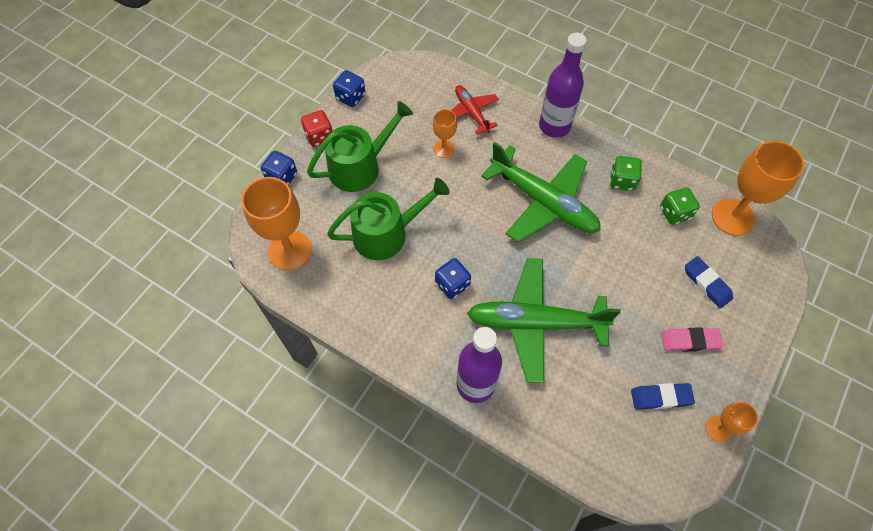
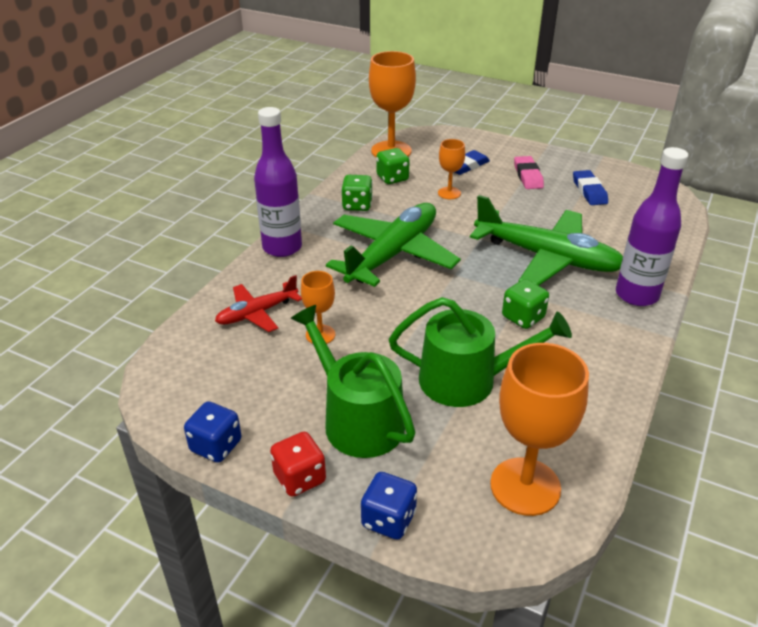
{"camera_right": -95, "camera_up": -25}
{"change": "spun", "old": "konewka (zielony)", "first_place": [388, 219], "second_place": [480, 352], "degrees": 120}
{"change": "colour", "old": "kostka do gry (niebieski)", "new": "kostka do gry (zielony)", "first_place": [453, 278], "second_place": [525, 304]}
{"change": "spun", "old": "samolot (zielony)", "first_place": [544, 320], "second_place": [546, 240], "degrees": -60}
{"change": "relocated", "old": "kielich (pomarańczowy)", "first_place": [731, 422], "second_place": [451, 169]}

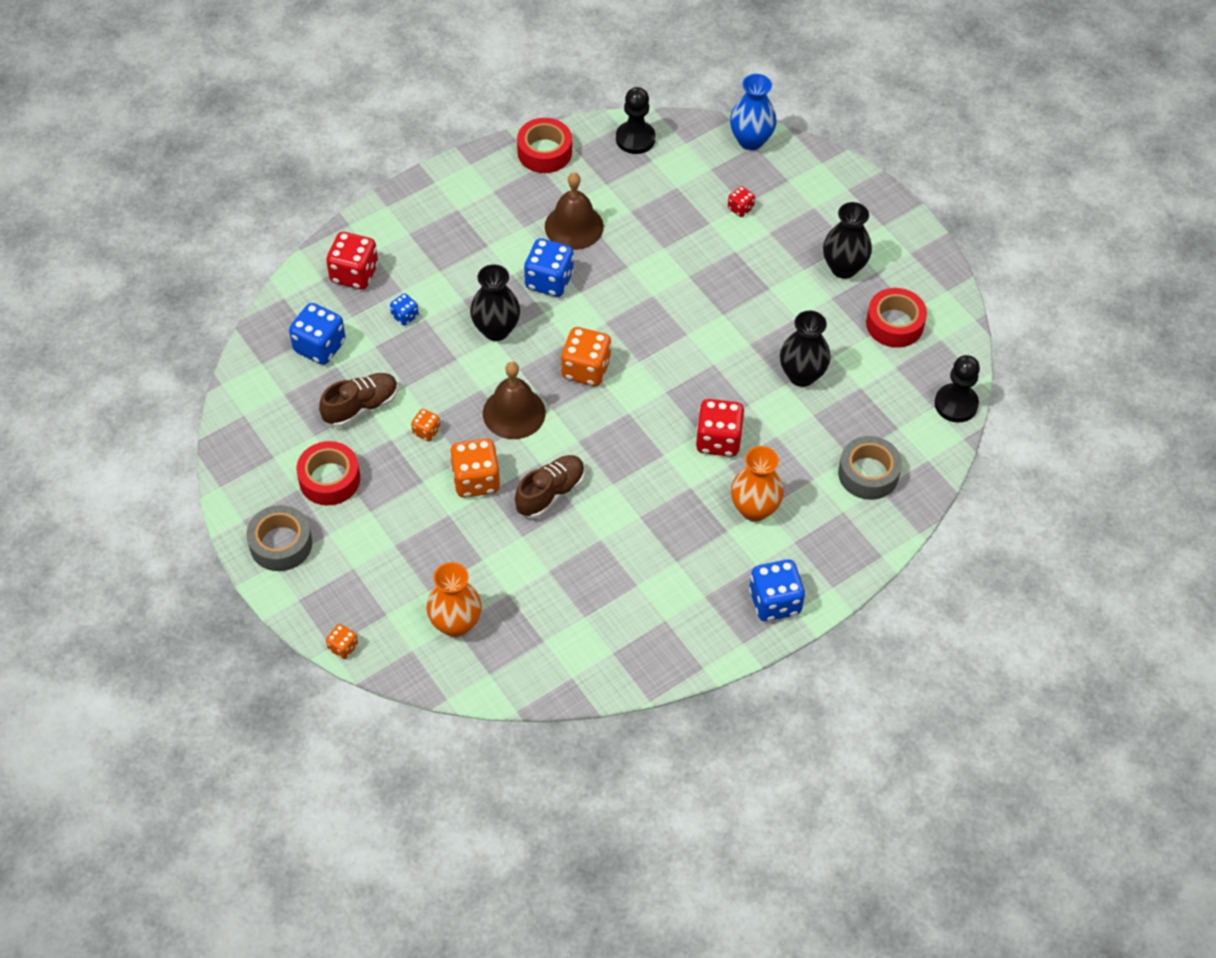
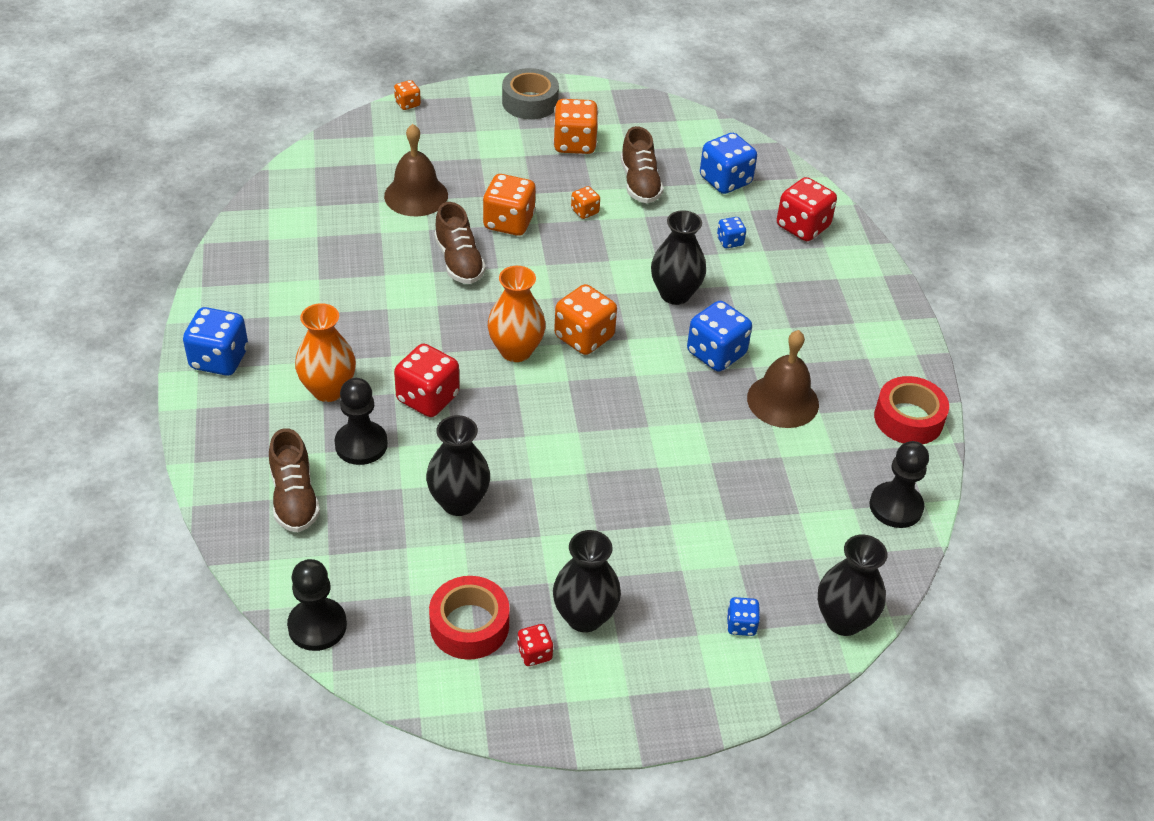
{"camera_right": 115, "camera_up": -10}
{"change": "exchanged", "old": "taśma klejąca (czerwony)", "new": "kostka do gry (pomarańczowy)", "first_place": [328, 473], "second_place": [575, 126]}
{"change": "relocated", "old": "wazon (pomarańczowy)", "first_place": [454, 599], "second_place": [517, 314]}
{"change": "relocated", "old": "dzwonek (brązowy)", "first_place": [514, 400], "second_place": [416, 170]}
{"change": "relocated", "old": "kostka do gry (czerwony)", "first_place": [741, 201], "second_place": [535, 645]}
{"change": "colour", "old": "wazon (niebieski)", "new": "wazon (czarny)", "first_place": [753, 112], "second_place": [853, 585]}
{"change": "exchanged", "old": "taśma klejąca (szary)", "new": "but (brązowy)", "first_place": [870, 468], "second_place": [294, 480]}
{"change": "appeared", "new": "pionek (czarny)", "second_place": [361, 421]}
{"change": "appeared", "new": "kostka do gry (niebieski)", "second_place": [743, 616]}

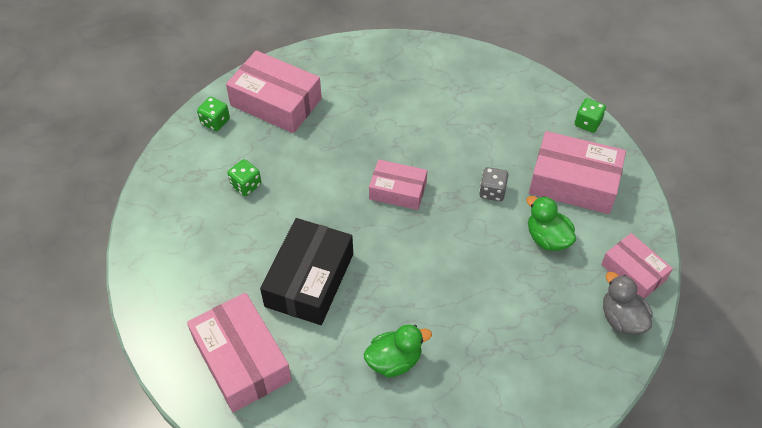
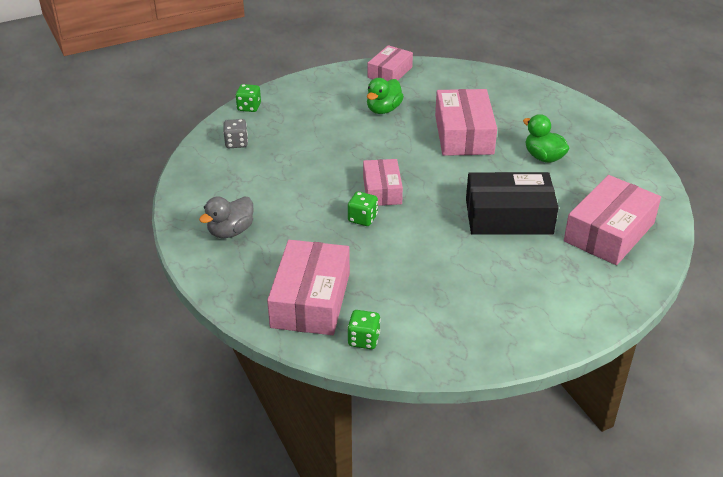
{"camera_right": -110, "camera_up": -15}
{"change": "relocated", "old": "kostka do gry (zielony)", "first_place": [244, 177], "second_place": [363, 208]}
{"change": "relocated", "old": "kostka do gry (szary)", "first_place": [493, 184], "second_place": [235, 133]}
{"change": "relocated", "old": "pudełko (różowy)", "first_place": [577, 172], "second_place": [466, 122]}
{"change": "relocated", "old": "kaczka (szary)", "first_place": [628, 303], "second_place": [226, 217]}

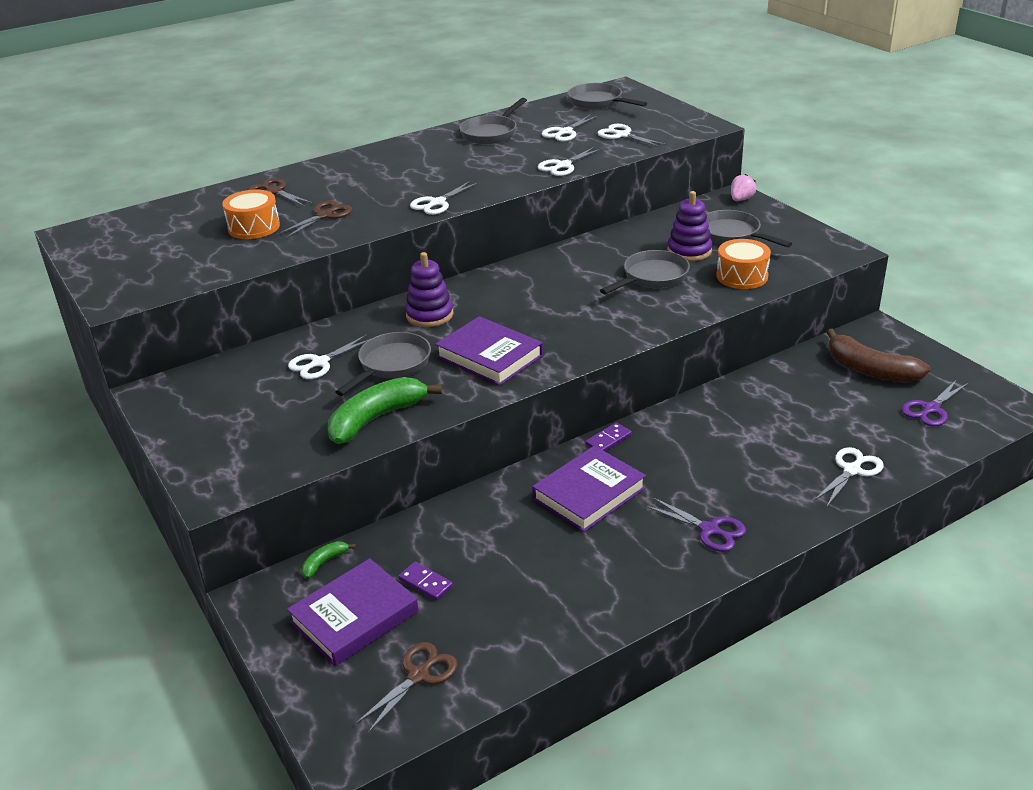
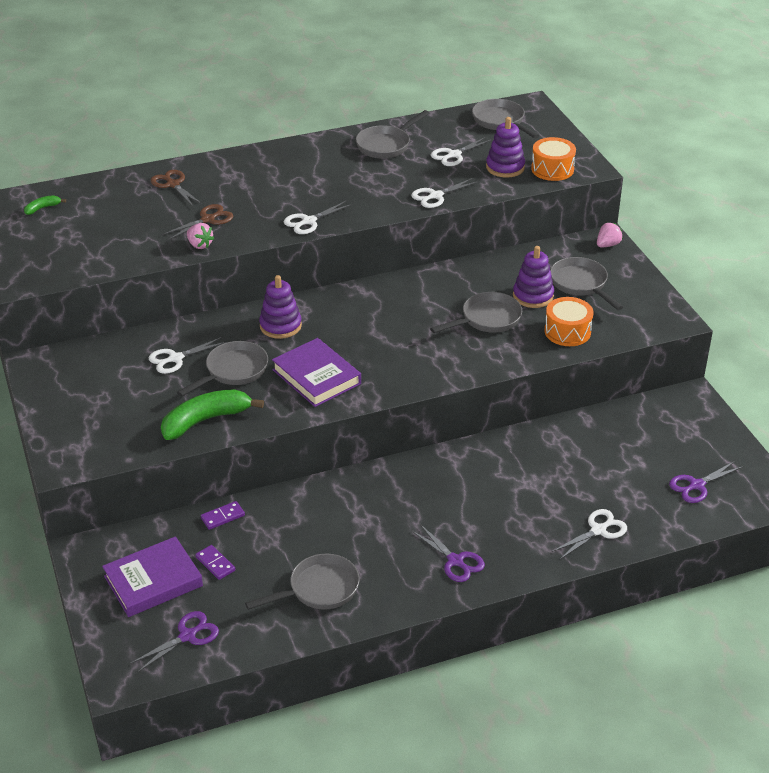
{"camera_right": 10, "camera_up": 5}
{"change": "relocated", "old": "bęben (pomarańczowy)", "first_place": [251, 214], "second_place": [553, 159]}
{"change": "relocated", "old": "banan (zielony)", "first_place": [329, 560], "second_place": [45, 205]}
{"change": "colour", "old": "nożyczki (brązowy)", "new": "nożyczki (fioletowy)", "first_place": [406, 688], "second_place": [174, 641]}
{"change": "missing", "old": "książka (fioletowy)", "first_place": [589, 489]}
{"change": "relocated", "old": "kostka domina (fioletowy)", "first_place": [609, 436], "second_place": [223, 515]}
{"change": "exchanged", "old": "nożyczki (biały)", "new": "zabawka nakładanka (fioletowy)", "first_place": [632, 136], "second_place": [505, 147]}
{"change": "missing", "old": "banan (brązowy)", "first_place": [878, 355]}
{"change": "appeared", "new": "truskawka (różowy)", "second_place": [200, 236]}
{"change": "appeared", "new": "patelnia (szary)", "second_place": [302, 582]}

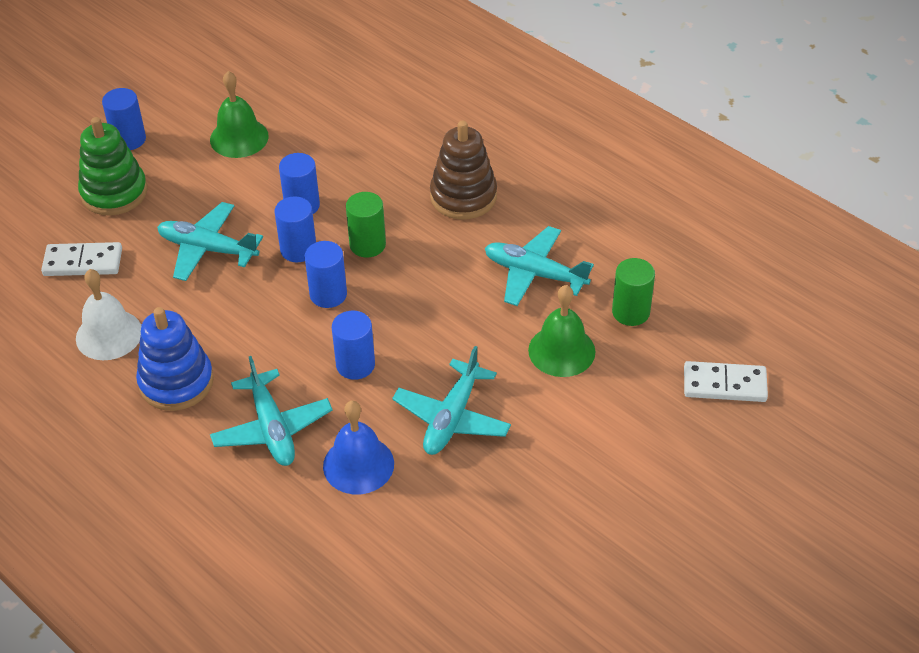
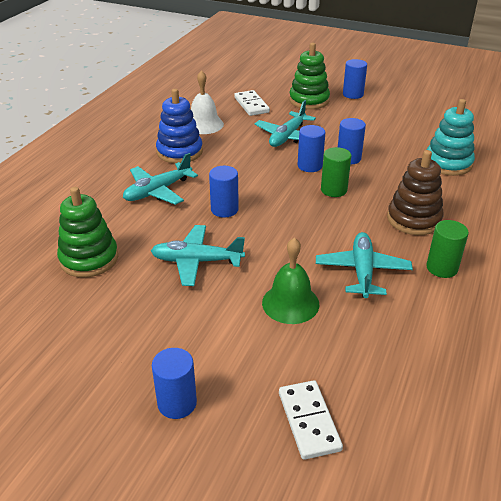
{"camera_right": 70, "camera_up": -10}
{"change": "spun", "old": "samolot (turkusowy)", "first_place": [210, 241], "second_place": [285, 123], "degrees": -150}
{"change": "missing", "old": "dzwonek (zielony)", "first_place": [239, 114]}
{"change": "relocated", "old": "walec (niebieski)", "first_place": [326, 274], "second_place": [174, 383]}
{"change": "missing", "old": "dzwonek (niebieski)", "first_place": [358, 447]}
{"change": "relocated", "old": "walec (zielony)", "first_place": [633, 292], "second_place": [447, 249]}
{"change": "appeared", "new": "zabawka nakładanka (zielony)", "second_place": [87, 232]}
{"change": "appeared", "new": "zabawka nakładanka (turkusowy)", "second_place": [451, 137]}

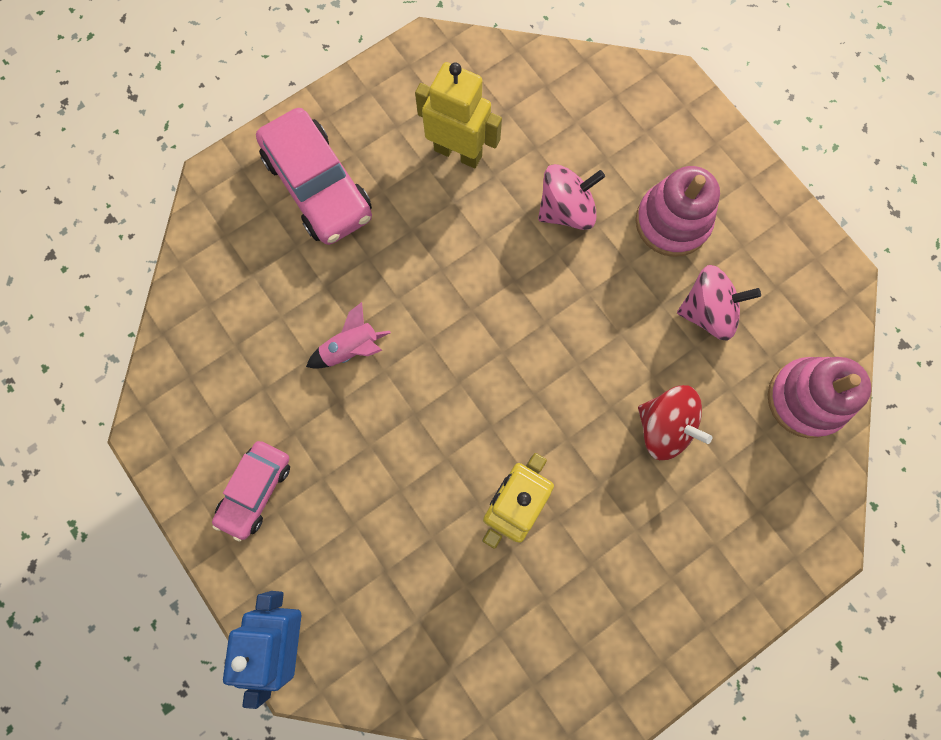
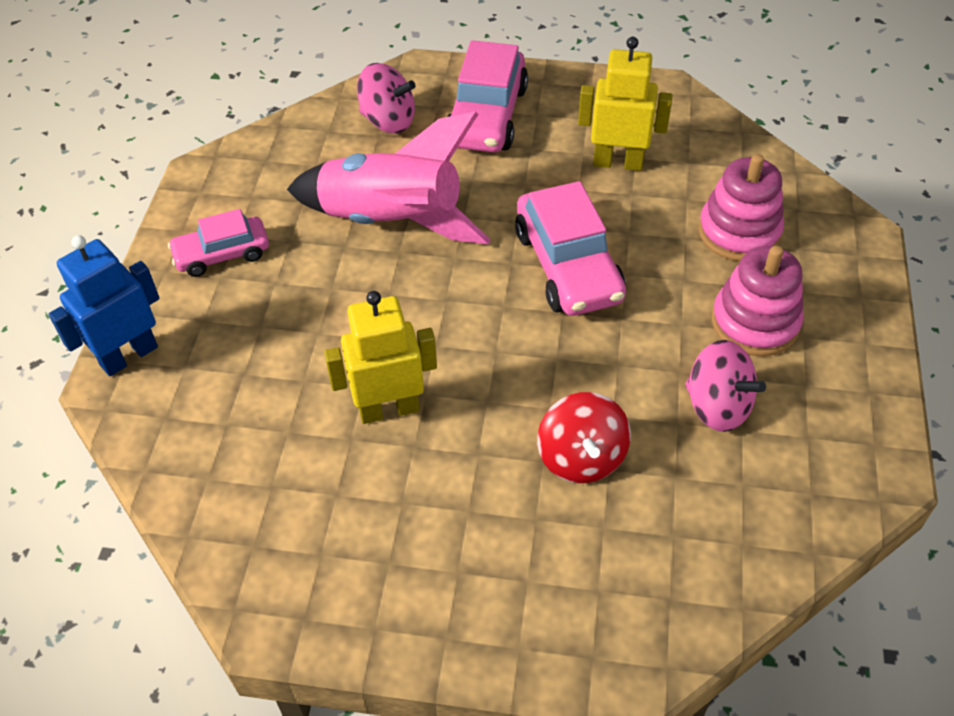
{"camera_right": 45, "camera_up": -25}
{"change": "size", "old": "rakieta (różowy)", "first_place": [348, 335], "second_place": [389, 178], "factor": 2.37}
{"change": "spun", "old": "robot (żółty)", "first_place": [458, 115], "second_place": [625, 104], "degrees": -60}
{"change": "relocated", "old": "bączek (różowy)", "first_place": [571, 197], "second_place": [386, 98]}
{"change": "relocated", "old": "zabawka nakładanka (różowy)", "first_place": [819, 397], "second_place": [741, 207]}
{"change": "appeared", "new": "samochód (różowy)", "second_place": [570, 248]}

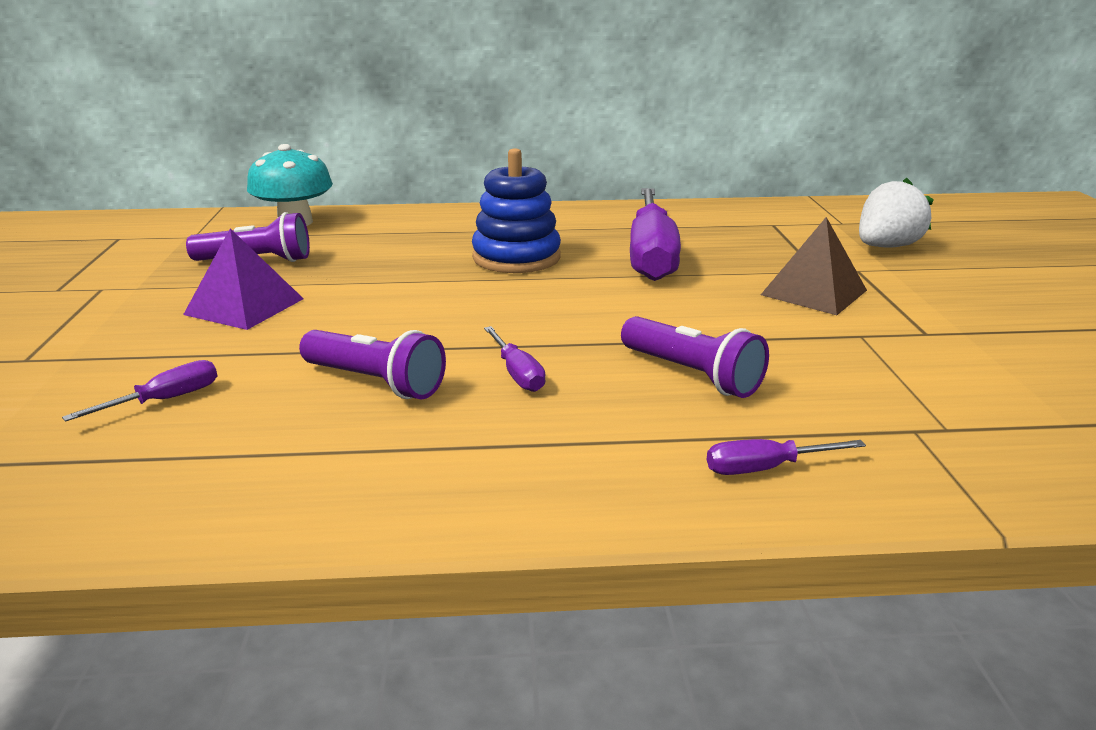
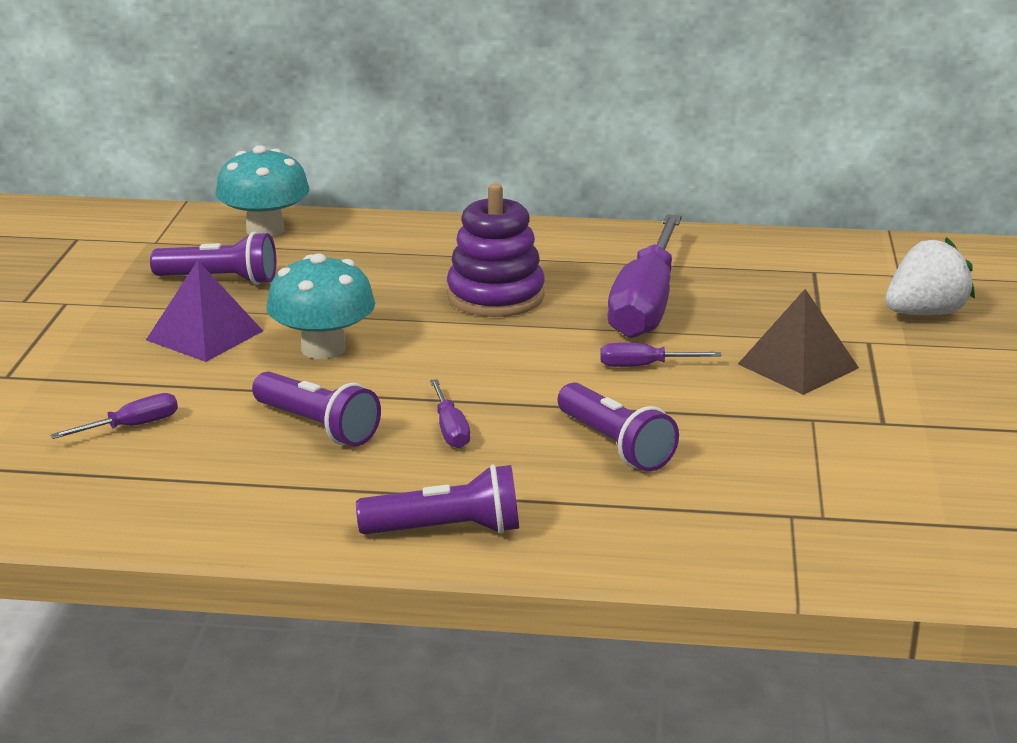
{"camera_right": 10, "camera_up": 0}
{"change": "colour", "old": "zabawka nakładanka (niebieski)", "new": "zabawka nakładanka (fioletowy)", "first_place": [516, 210], "second_place": [496, 250]}
{"change": "relocated", "old": "śrubokręt (fioletowy)", "first_place": [786, 457], "second_place": [660, 355]}
{"change": "appeared", "new": "grzyb (turkusowy)", "second_place": [320, 306]}
{"change": "appeared", "new": "latarka (fioletowy)", "second_place": [437, 499]}

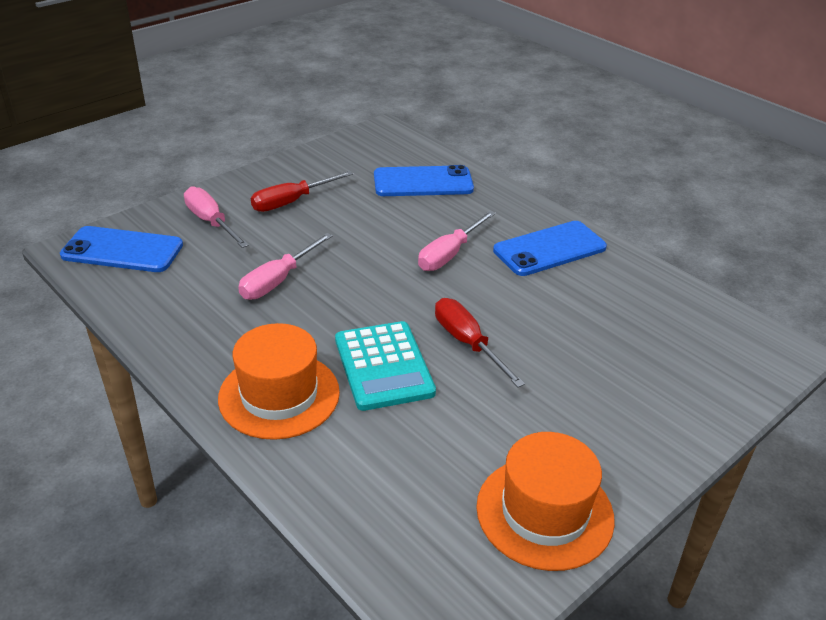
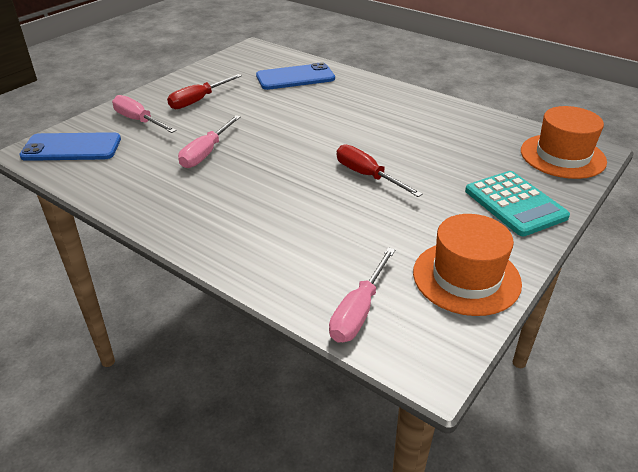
{"camera_right": -10, "camera_up": 0}
{"change": "relocated", "old": "kapelusz (pomarańczowy)", "first_place": [279, 381], "second_place": [564, 142]}
{"change": "relocated", "old": "kalkulator (turkusowy)", "first_place": [385, 366], "second_place": [517, 203]}
{"change": "relocated", "old": "śrubokręt (różowy)", "first_place": [457, 241], "second_place": [362, 295]}
{"change": "missing", "old": "telefon (niebieski)", "first_place": [550, 248]}

